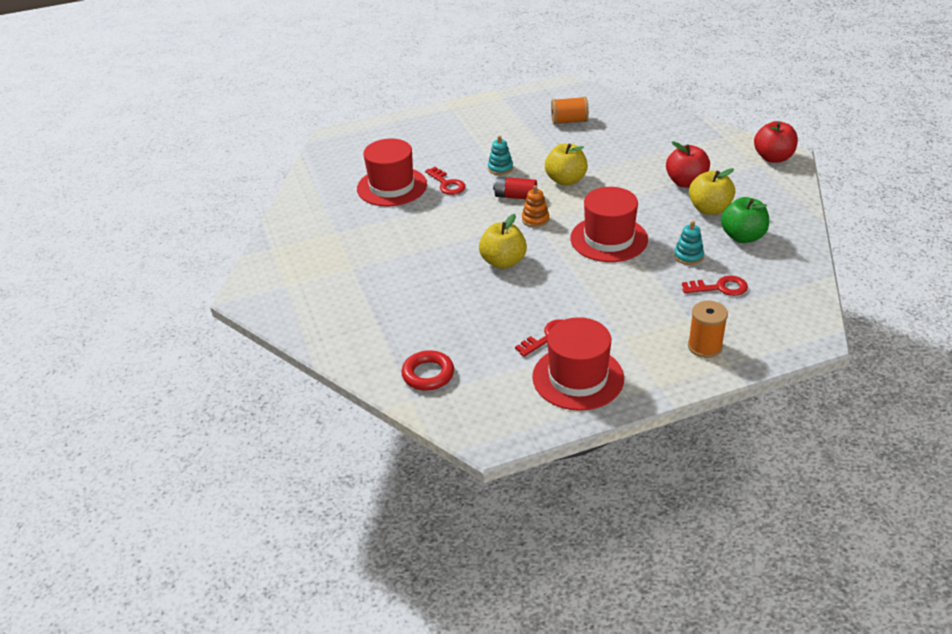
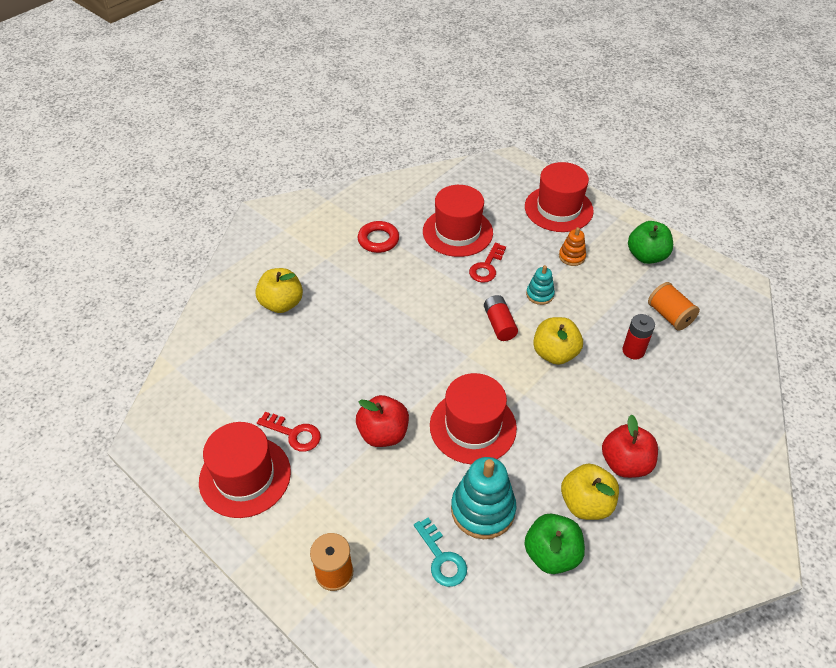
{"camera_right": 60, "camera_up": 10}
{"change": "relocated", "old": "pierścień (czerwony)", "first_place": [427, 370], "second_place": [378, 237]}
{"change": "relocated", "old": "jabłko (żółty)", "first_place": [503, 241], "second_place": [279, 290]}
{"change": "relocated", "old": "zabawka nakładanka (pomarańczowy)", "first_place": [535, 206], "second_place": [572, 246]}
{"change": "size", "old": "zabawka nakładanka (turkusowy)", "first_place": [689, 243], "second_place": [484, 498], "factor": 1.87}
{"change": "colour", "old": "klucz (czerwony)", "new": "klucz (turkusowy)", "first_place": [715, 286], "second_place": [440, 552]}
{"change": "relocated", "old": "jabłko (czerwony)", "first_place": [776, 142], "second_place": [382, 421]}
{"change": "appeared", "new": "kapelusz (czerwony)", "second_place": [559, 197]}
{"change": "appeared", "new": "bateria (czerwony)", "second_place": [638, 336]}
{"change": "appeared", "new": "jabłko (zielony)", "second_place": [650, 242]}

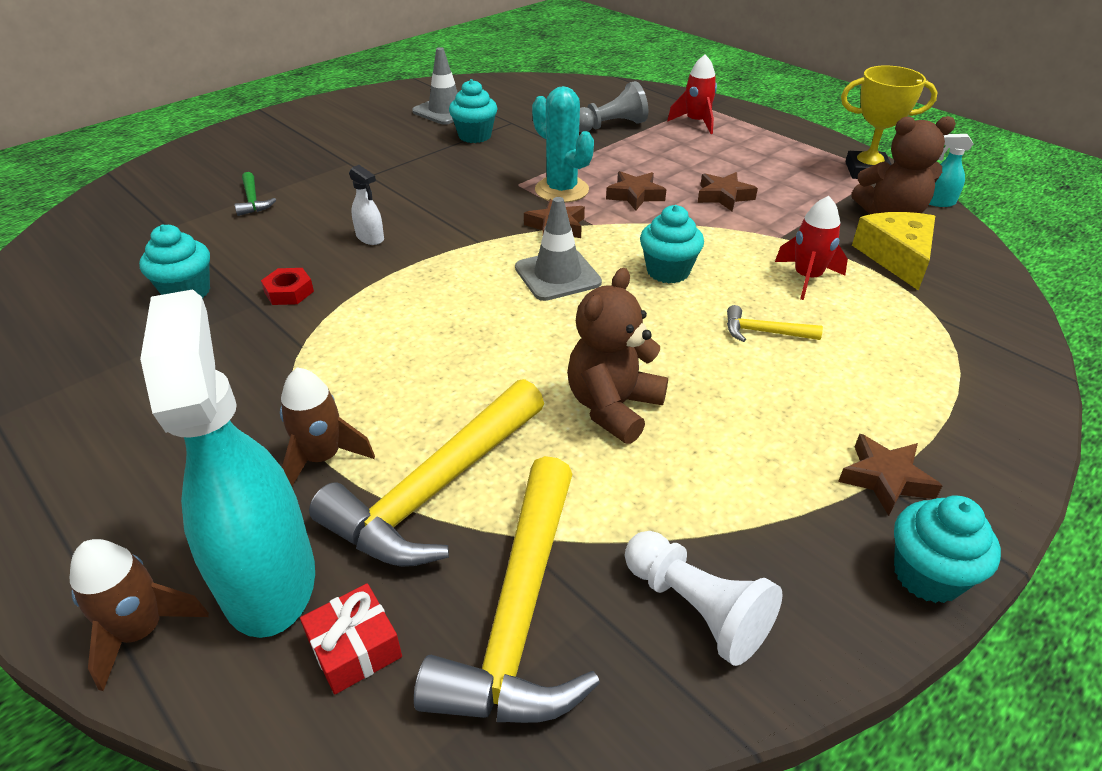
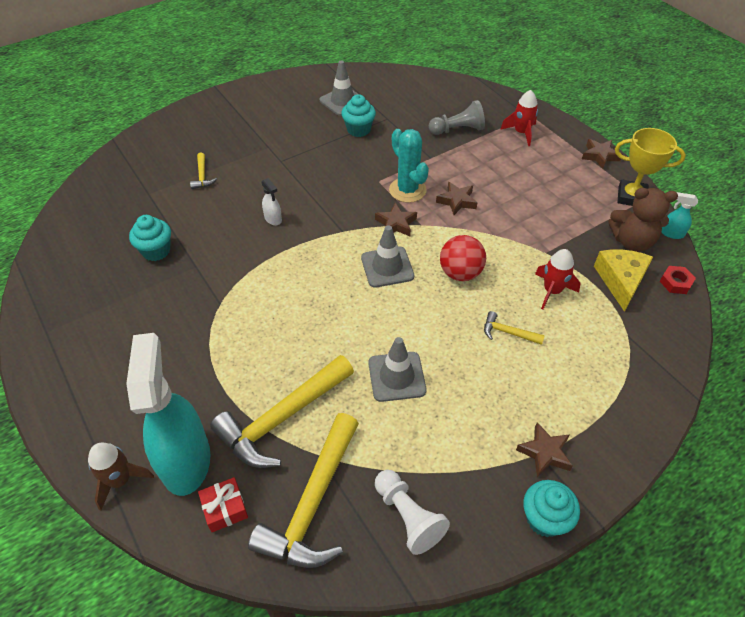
{"camera_right": 10, "camera_up": 10}
{"change": "colour", "old": "młotek (zielony)", "new": "młotek (żółty)", "first_place": [255, 194], "second_place": [203, 170]}
{"change": "relocated", "old": "nakrętka (czerwony)", "first_place": [287, 286], "second_place": [678, 280]}
{"change": "missing", "old": "rakieta (brązowy)", "first_place": [327, 426]}
{"change": "exchanged", "old": "miś (brązowy)", "new": "pachołek (szary)", "first_place": [617, 356], "second_place": [397, 369]}
{"change": "exchanged", "old": "muffinka (turkusowy)", "new": "piłka (czerwony)", "first_place": [672, 244], "second_place": [463, 258]}
{"change": "relocated", "old": "gwiazda (brązowy)", "first_place": [728, 192], "second_place": [602, 154]}

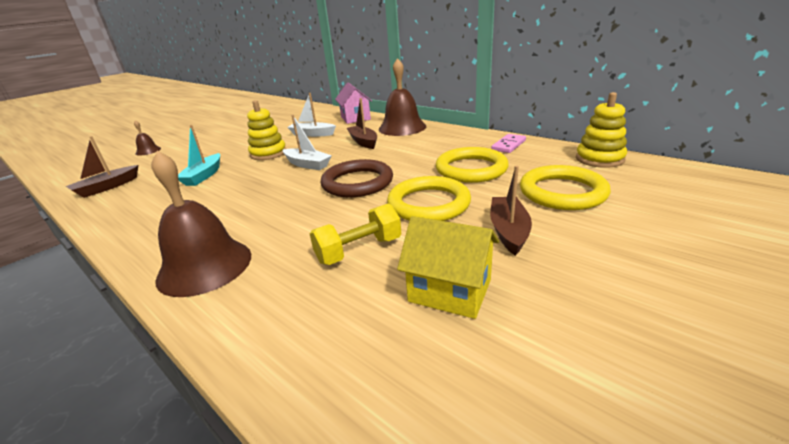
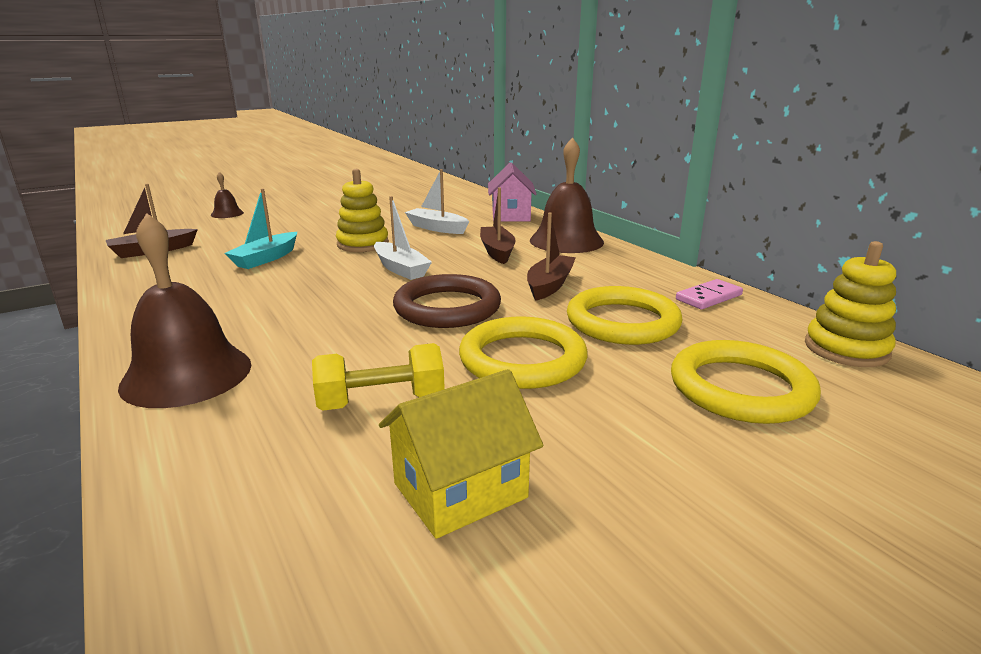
{"camera_right": 15, "camera_up": -5}
{"change": "spun", "old": "domek (żółty)", "first_place": [448, 267], "second_place": [461, 454], "degrees": -75}
{"change": "relocated", "old": "łódka (brązowy)", "first_place": [511, 210], "second_place": [551, 257]}

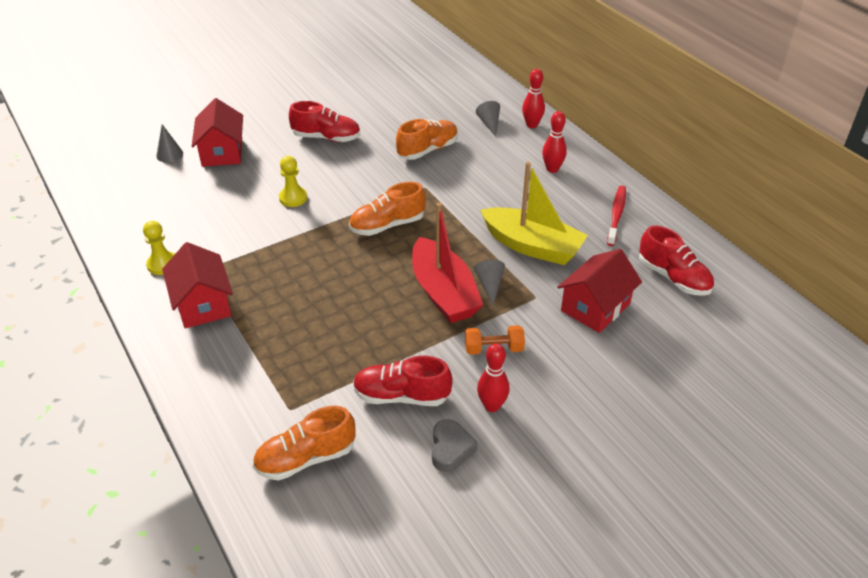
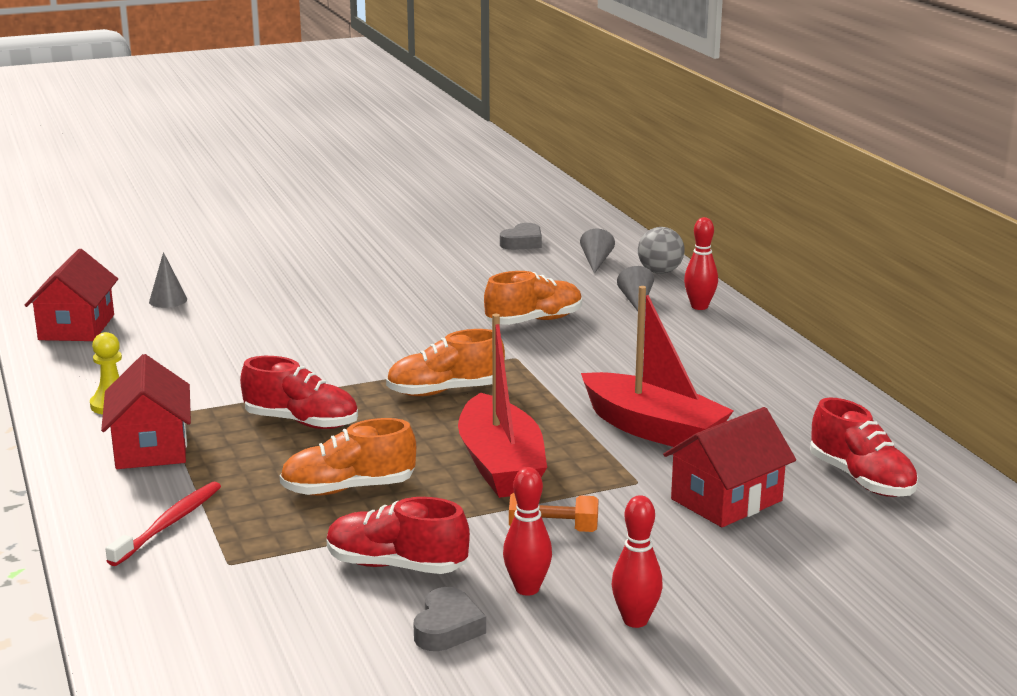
{"camera_right": 10, "camera_up": -20}
{"change": "relocated", "old": "domek (czerwony)", "first_place": [217, 132], "second_place": [71, 295]}
{"change": "relocated", "old": "but (pomarańczowy)", "first_place": [304, 443], "second_place": [348, 457]}
{"change": "missing", "old": "pionek (żółty)", "first_place": [293, 181]}
{"change": "relocated", "old": "but (czerwony)", "first_place": [324, 121], "second_place": [299, 392]}
{"change": "relocated", "old": "stożek (szary)", "first_place": [489, 283], "second_place": [597, 251]}
{"change": "colour", "old": "łódka (żółty)", "new": "łódka (czerwony)", "first_place": [534, 213], "second_place": [657, 366]}
{"change": "relocated", "old": "kręgiel (czerwony)", "first_place": [554, 142], "second_place": [637, 561]}
{"change": "relocated", "old": "szczoteczka do zębów (czerwony)", "first_place": [616, 215], "second_place": [163, 524]}
{"change": "appeared", "new": "serce (szary)", "second_place": [521, 236]}
{"change": "appeared", "new": "piłka (szary)", "second_place": [661, 250]}

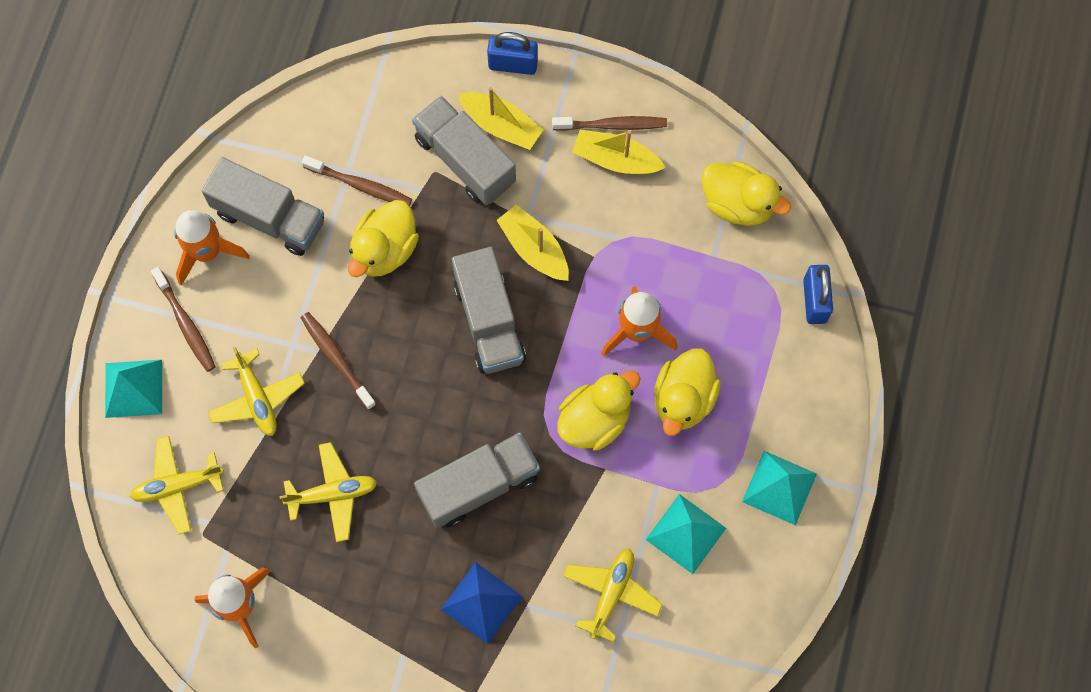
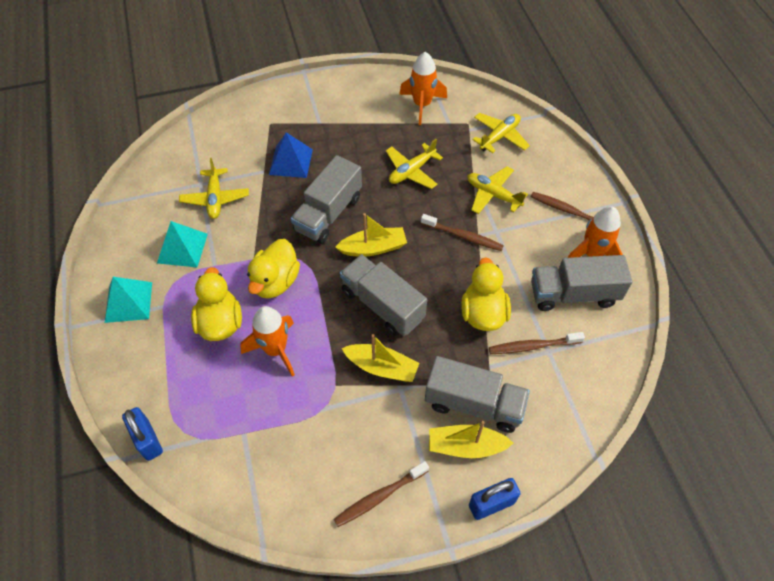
{"camera_right": 150, "camera_up": -15}
{"change": "missing", "old": "piramida (turkusowy)", "first_place": [133, 389]}
{"change": "relocated", "old": "łódka (żółty)", "first_place": [619, 152], "second_place": [371, 235]}
{"change": "missing", "old": "kaczka (żółty)", "first_place": [746, 193]}

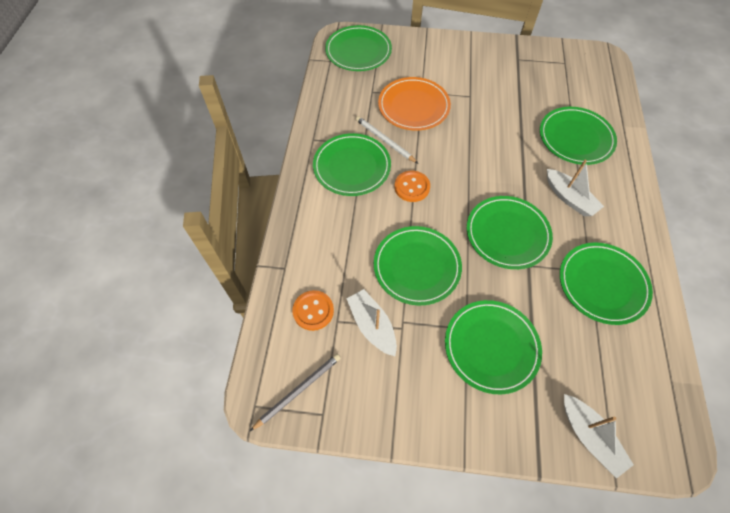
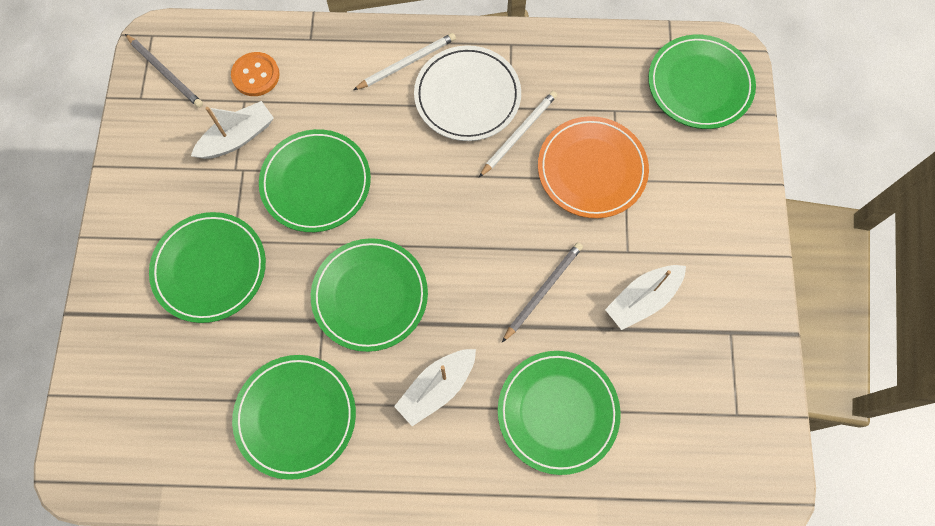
{"camera_right": 85, "camera_up": 10}
{"change": "colour", "old": "talerz (zielony)", "new": "talerz (biały)", "first_place": [352, 164], "second_place": [467, 93]}
{"change": "missing", "old": "guzik (pomarańczowy)", "first_place": [412, 186]}
{"change": "relocated", "old": "łódka (biały)", "first_place": [599, 436], "second_place": [645, 297]}
{"change": "appeared", "new": "ołówek (biały)", "second_place": [404, 61]}
{"change": "appeared", "new": "ołówek (szary)", "second_place": [542, 292]}

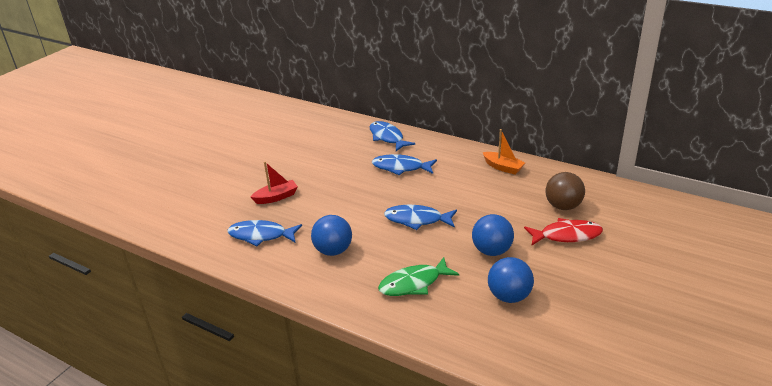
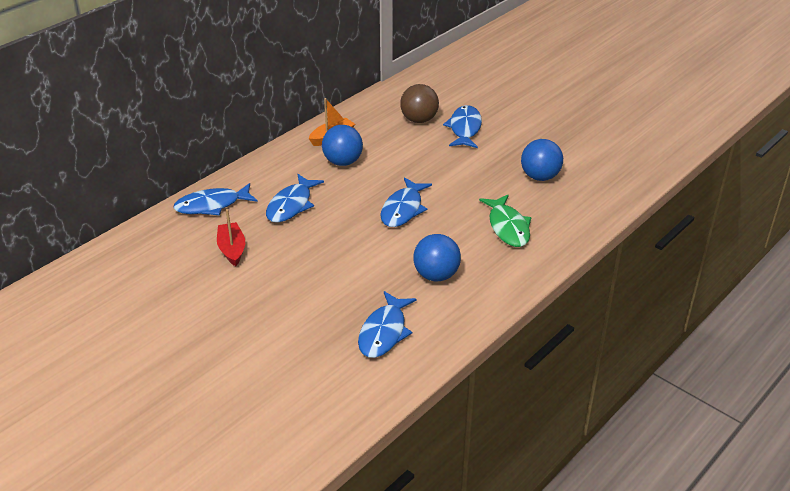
{"camera_right": -80, "camera_up": 5}
{"change": "relocated", "old": "łódka (czerwony)", "first_place": [274, 183], "second_place": [231, 237]}
{"change": "relocated", "old": "piłka (niebieski)", "first_place": [493, 235], "second_place": [342, 145]}
{"change": "colour", "old": "ryba (czerwony)", "new": "ryba (niebieski)", "first_place": [563, 231], "second_place": [462, 126]}

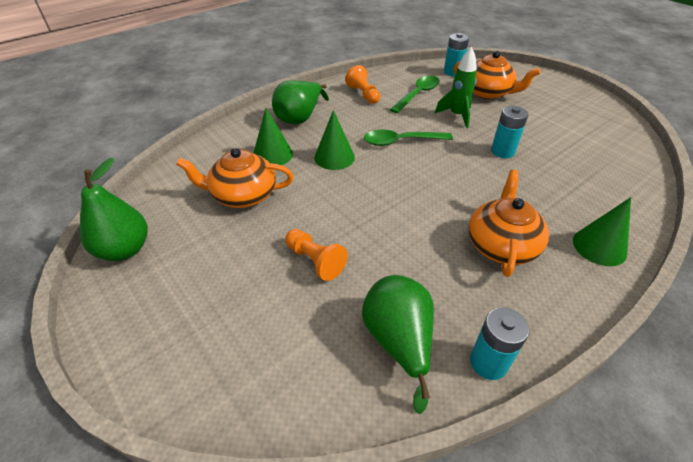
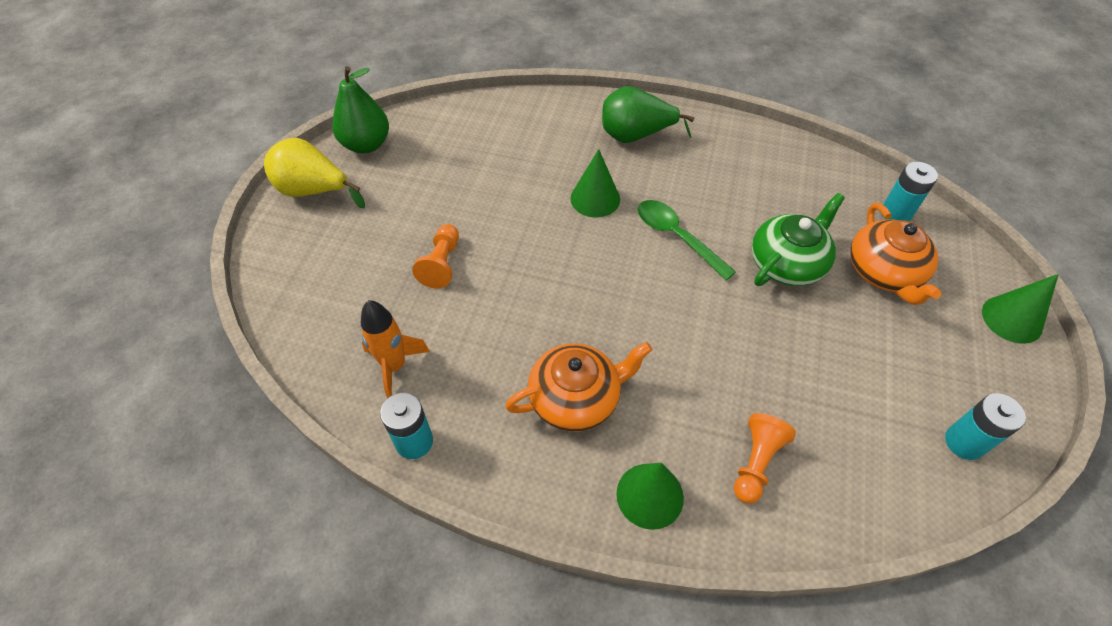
{"camera_right": 55, "camera_up": 10}
{"change": "missing", "old": "imbryk (pomarańczowy)", "first_place": [235, 178]}
{"change": "relocated", "old": "stożek (zielony)", "first_place": [273, 136], "second_place": [1020, 309]}
{"change": "relocated", "old": "pionek (pomarańczowy)", "first_place": [362, 84], "second_place": [765, 458]}
{"change": "exchanged", "old": "gruszka (zielony)", "new": "rakieta (pomarańczowy)", "first_place": [398, 344], "second_place": [395, 349]}
{"change": "missing", "old": "łyżka (zielony)", "first_place": [415, 94]}
{"change": "exchanged", "old": "rakieta (zielony)", "new": "imbryk (zielony)", "first_place": [455, 87], "second_place": [798, 239]}
{"change": "relocated", "old": "bateria (turkusowy)", "first_place": [509, 132], "second_place": [985, 426]}
{"change": "appeared", "new": "gruszka (żółty)", "second_place": [314, 173]}

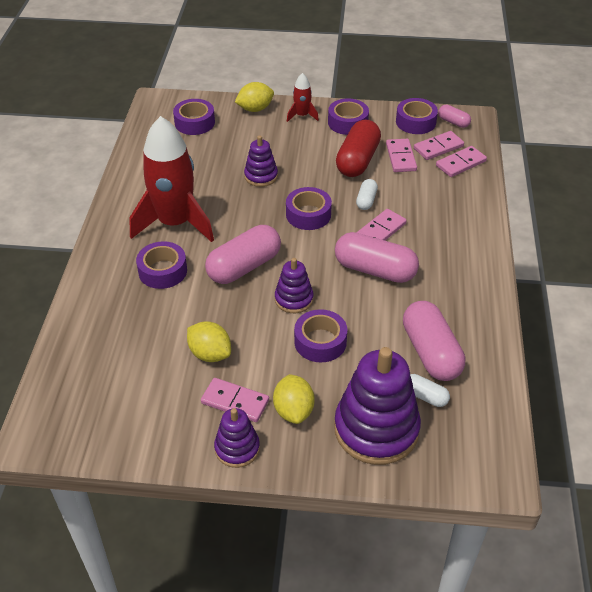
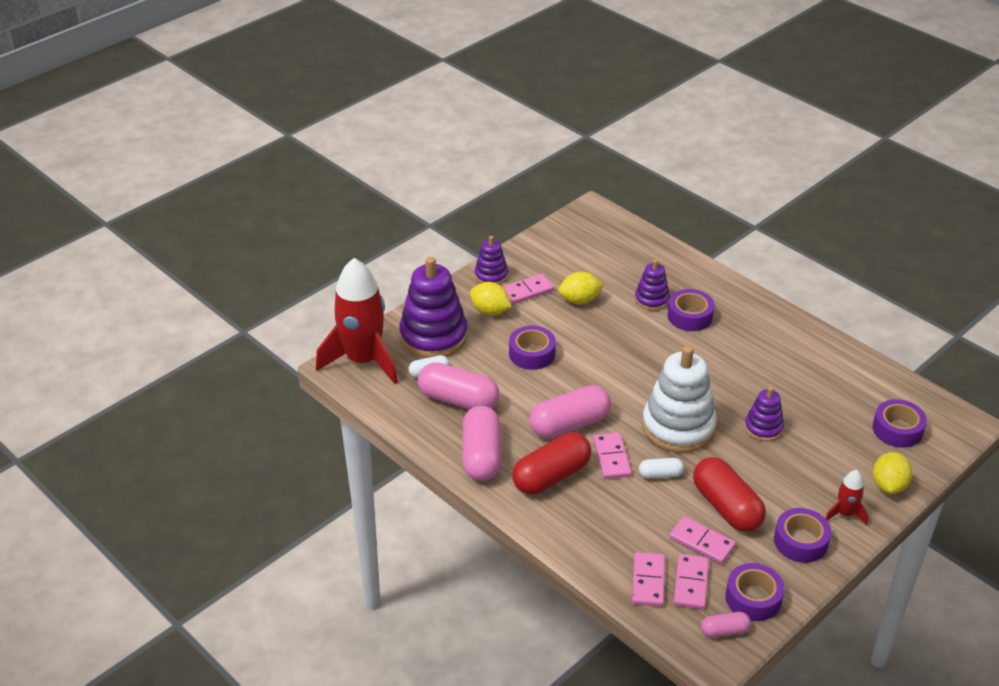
{"camera_right": 130, "camera_up": -5}
{"change": "relocated", "old": "rakieta (czerwony)", "first_place": [171, 179], "second_place": [357, 321]}
{"change": "relocated", "old": "kapsułka (różowy)", "first_place": [243, 254], "second_place": [481, 443]}
{"change": "relocated", "old": "zabawka nakładanka (fioletowy)", "first_place": [294, 285], "second_place": [652, 285]}
{"change": "exchanged", "old": "taśma klejąca (fioletowy)", "new": "zabawka nakładanka (biały)", "first_place": [309, 208], "second_place": [679, 399]}
{"change": "spun", "old": "kapsułka (biały)", "first_place": [367, 194], "second_place": [661, 468], "degrees": -60}
{"change": "appeared", "new": "kapsułka (czerwony)", "second_place": [551, 463]}

